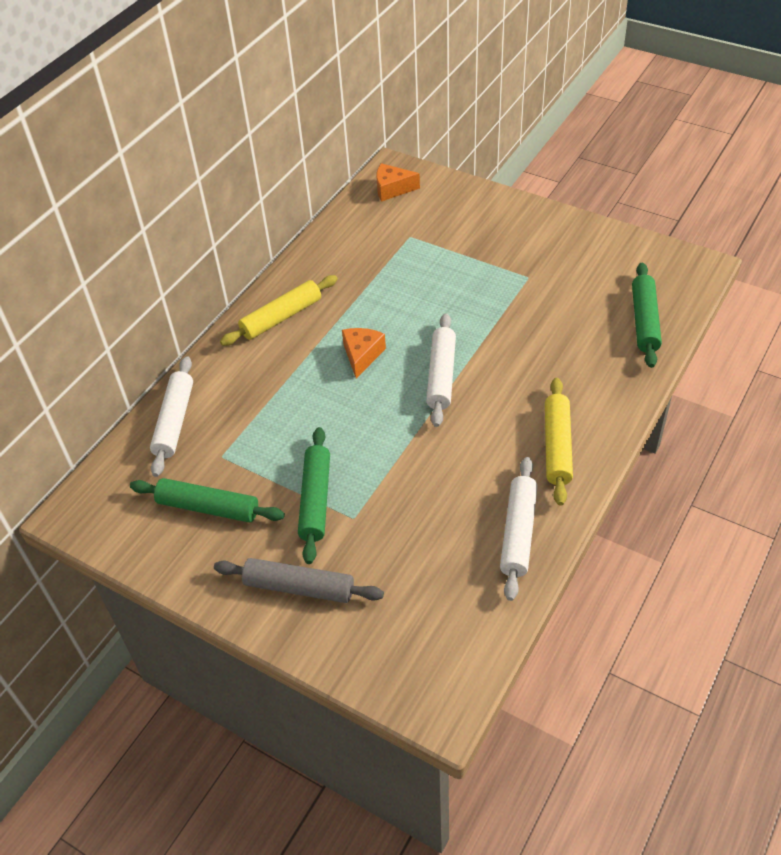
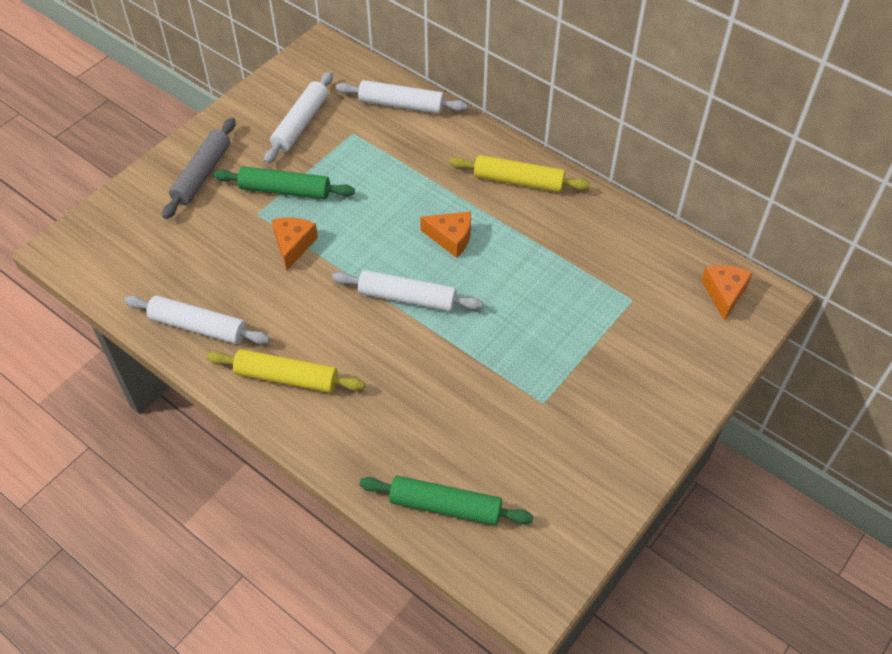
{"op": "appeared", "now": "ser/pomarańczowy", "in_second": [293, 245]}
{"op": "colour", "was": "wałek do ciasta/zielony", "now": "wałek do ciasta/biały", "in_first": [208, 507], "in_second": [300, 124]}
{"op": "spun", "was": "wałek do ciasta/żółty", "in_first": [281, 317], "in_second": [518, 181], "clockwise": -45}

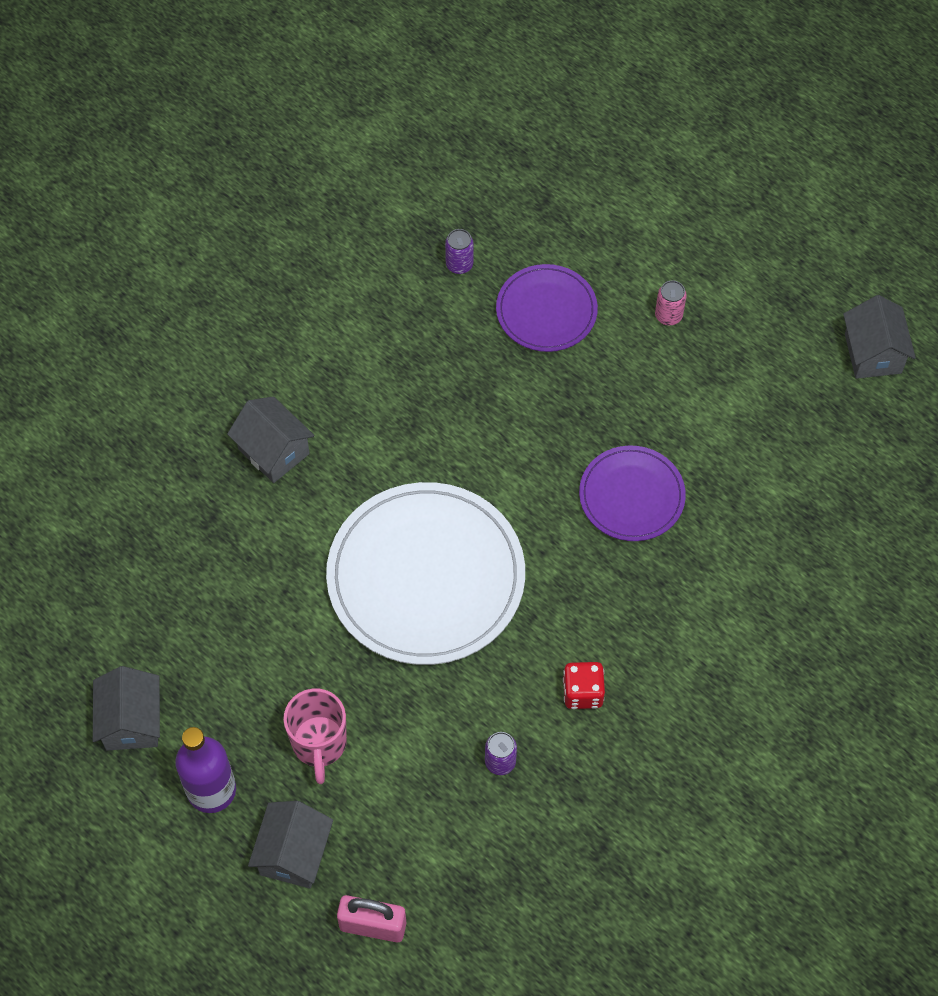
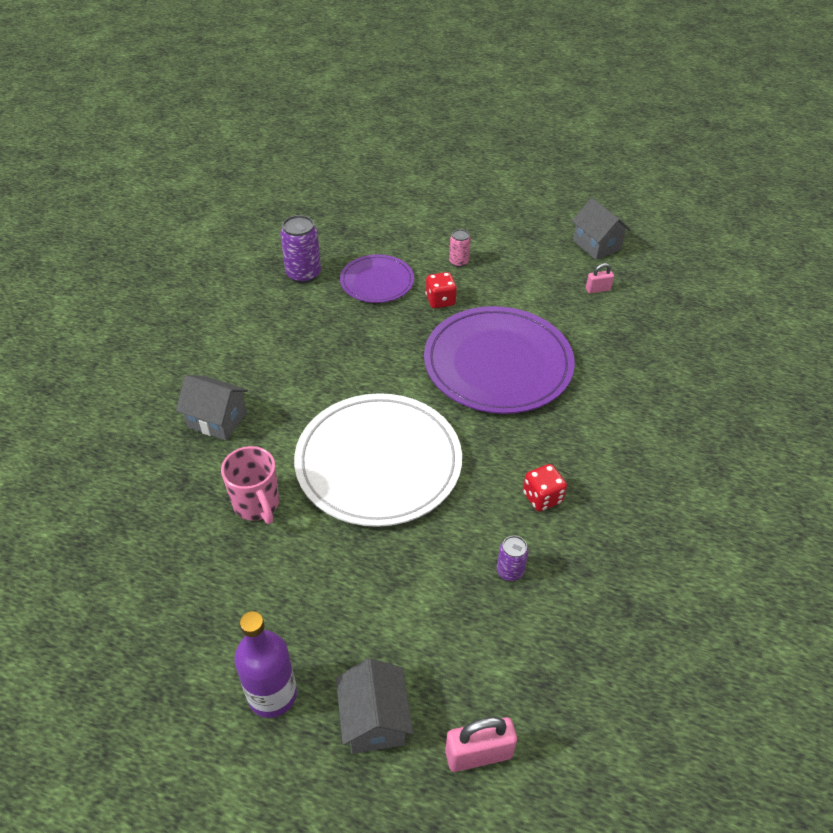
{"op": "missing", "was": "domek/szary", "in_first": [131, 721]}
{"op": "appeared", "now": "kostka do gry/czerwony", "in_second": [440, 300]}
{"op": "appeared", "now": "kłódka/różowy", "in_second": [598, 289]}
{"op": "relocated", "was": "kubek/różowy", "in_first": [319, 744], "in_second": [257, 504]}
{"op": "size", "was": "puszka/fioletowy", "in_first": [459, 264], "in_second": [303, 274], "ratio": 1.74}
{"op": "size", "was": "talerz/fioletowy", "in_first": [631, 496], "in_second": [498, 363], "ratio": 1.83}

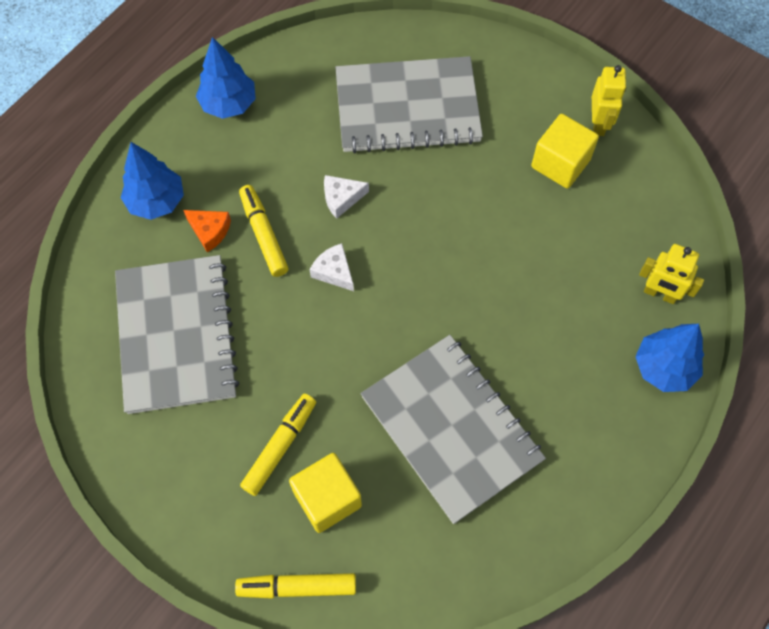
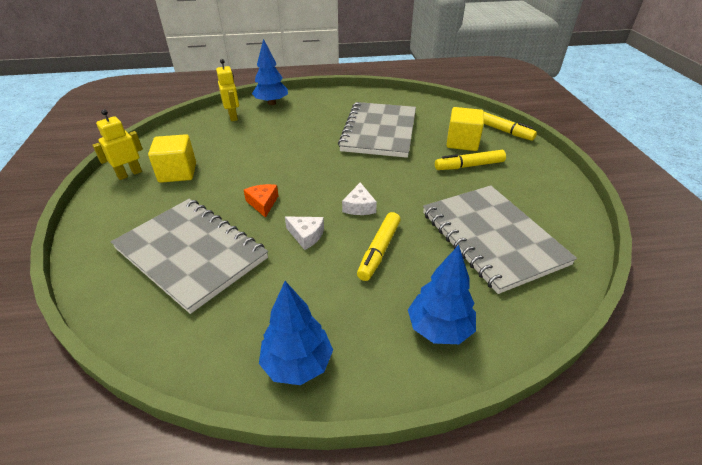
{"op": "relocated", "was": "ser/pomarańczowy", "in_first": [209, 231], "in_second": [263, 203]}
{"op": "spun", "was": "zeszyt/szary", "in_first": [176, 335], "in_second": [492, 238], "clockwise": -60}

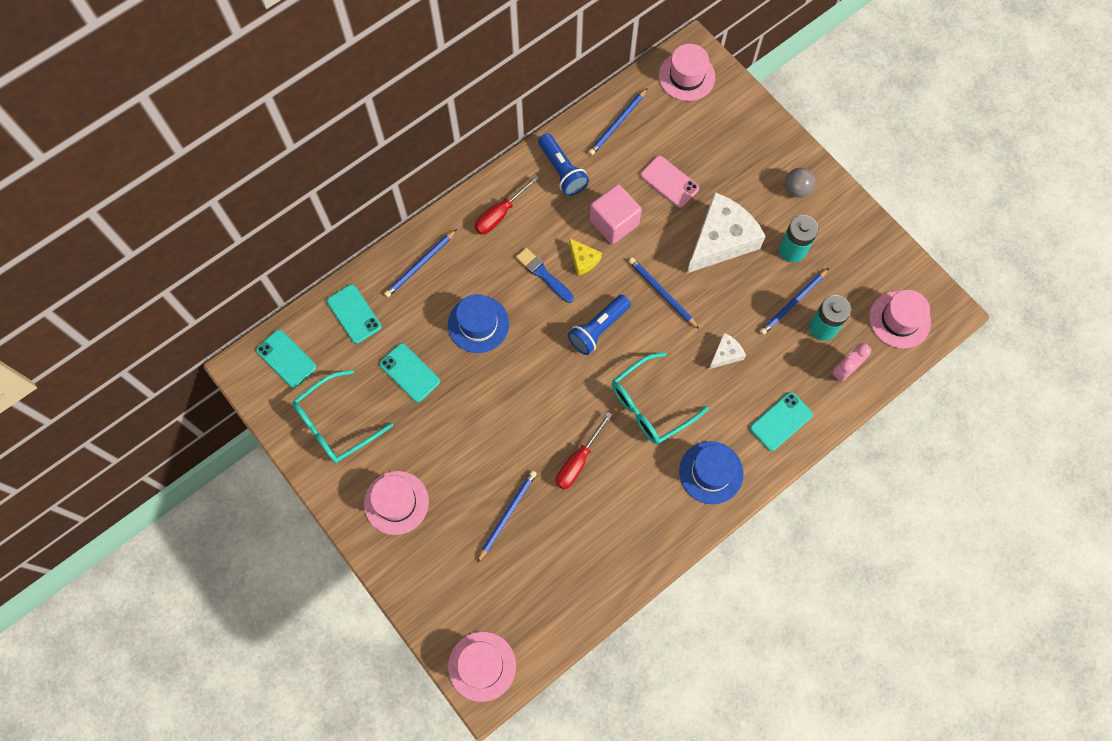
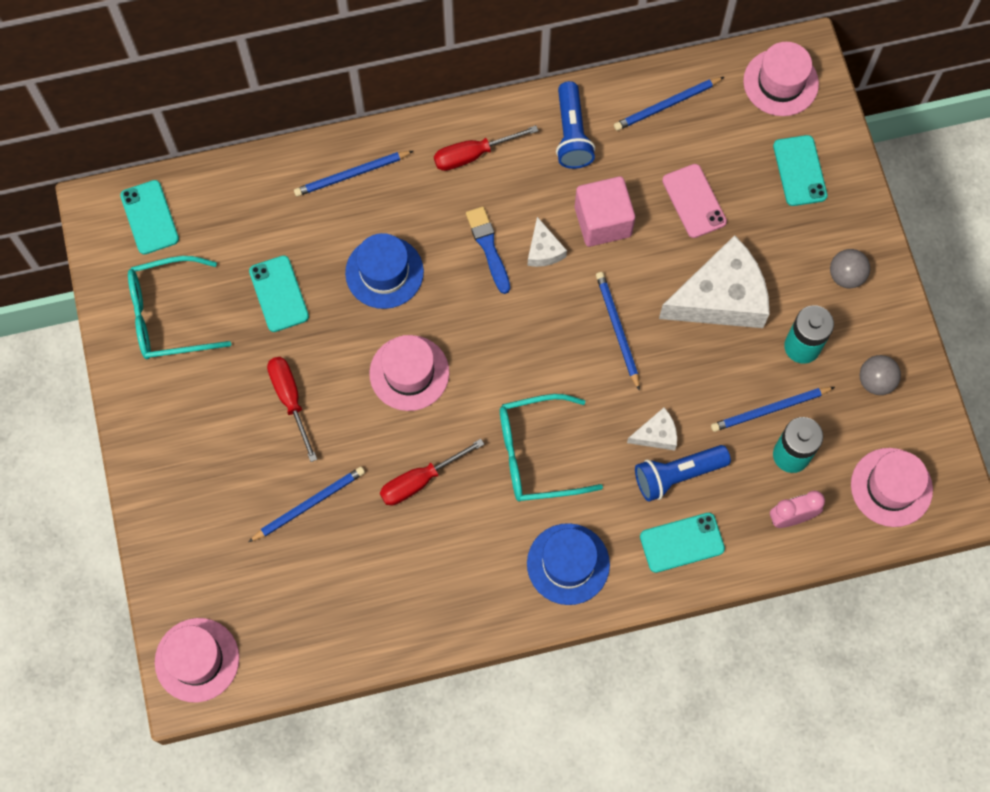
{"op": "appeared", "now": "śrubokręt/czerwony", "in_second": [290, 400]}
{"op": "appeared", "now": "piłka/szary", "in_second": [875, 381]}
{"op": "relocated", "was": "telefon/turkusowy", "in_first": [354, 314], "in_second": [799, 171]}
{"op": "relocated", "was": "kapelusz/różowy", "in_first": [396, 502], "in_second": [409, 373]}
{"op": "relocated", "was": "latarka/niebieski", "in_first": [598, 329], "in_second": [677, 475]}
{"op": "colour", "was": "ser/żółty", "now": "ser/biały", "in_first": [583, 260], "in_second": [543, 250]}

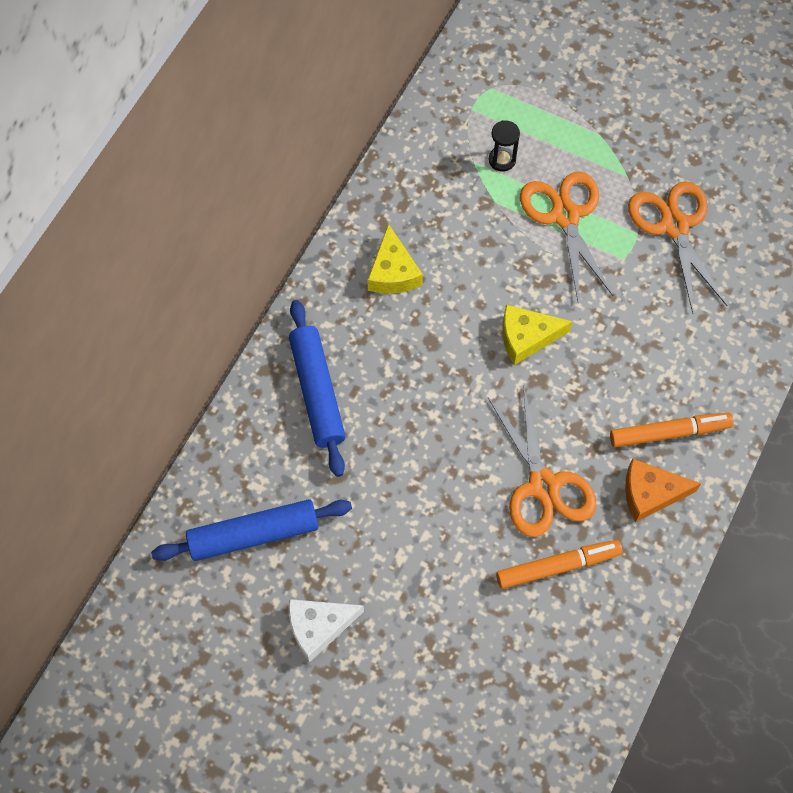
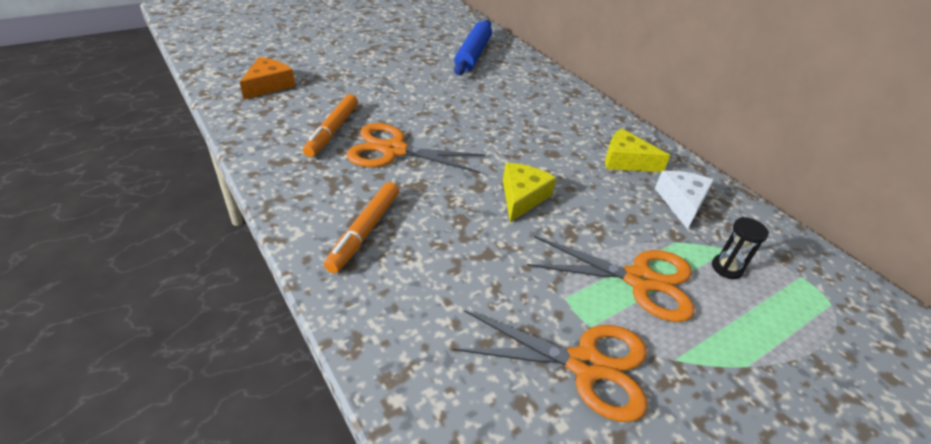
{"op": "missing", "was": "wałek do ciasta/niebieski", "in_first": [317, 392]}
{"op": "relocated", "was": "ser/biały", "in_first": [318, 627], "in_second": [682, 202]}
{"op": "relocated", "was": "ser/pomarańczowy", "in_first": [650, 493], "in_second": [268, 85]}

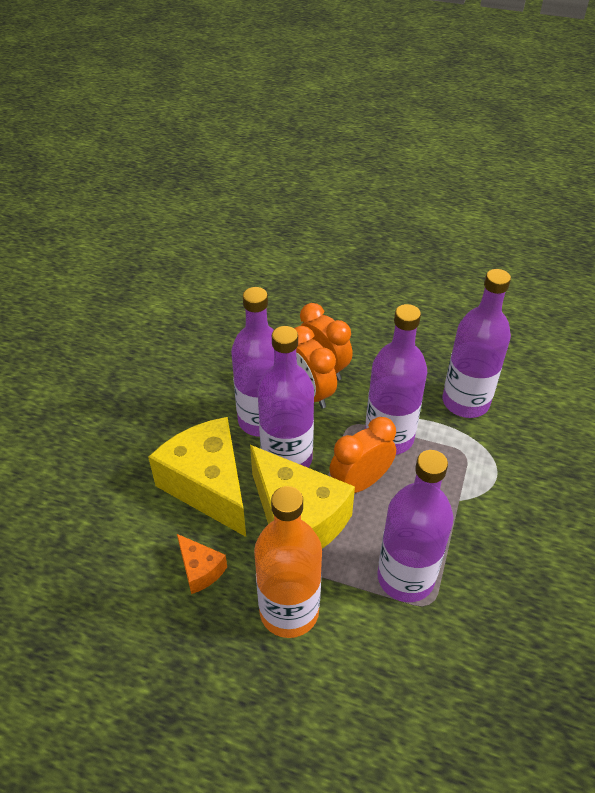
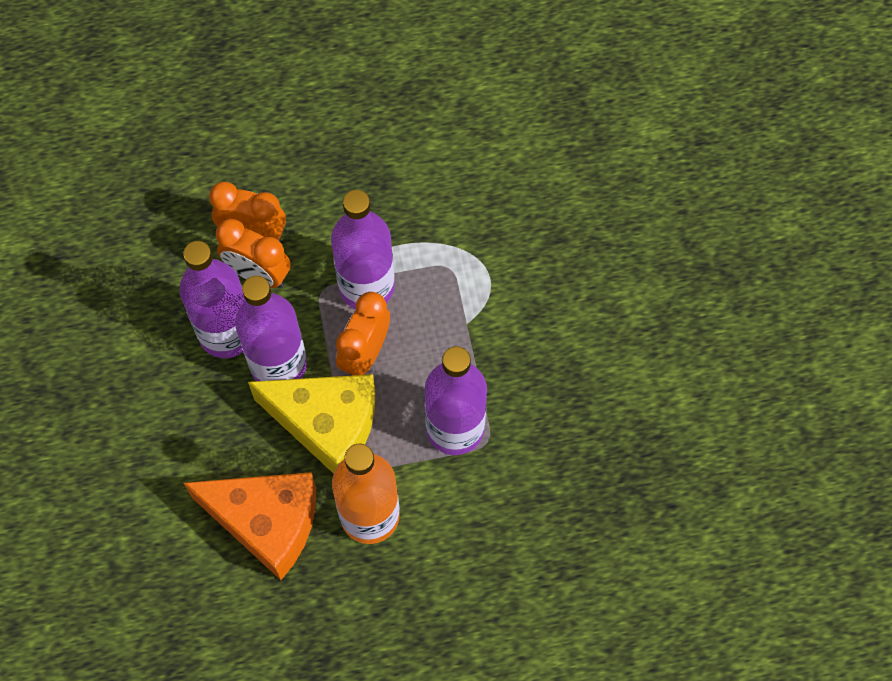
{"op": "missing", "was": "ser/żółty", "in_first": [208, 486]}
{"op": "missing", "was": "butelka/fioletowy", "in_first": [465, 402]}
{"op": "size", "was": "ser/pomarańczowy", "in_first": [200, 570], "in_second": [266, 522], "ratio": 2.16}

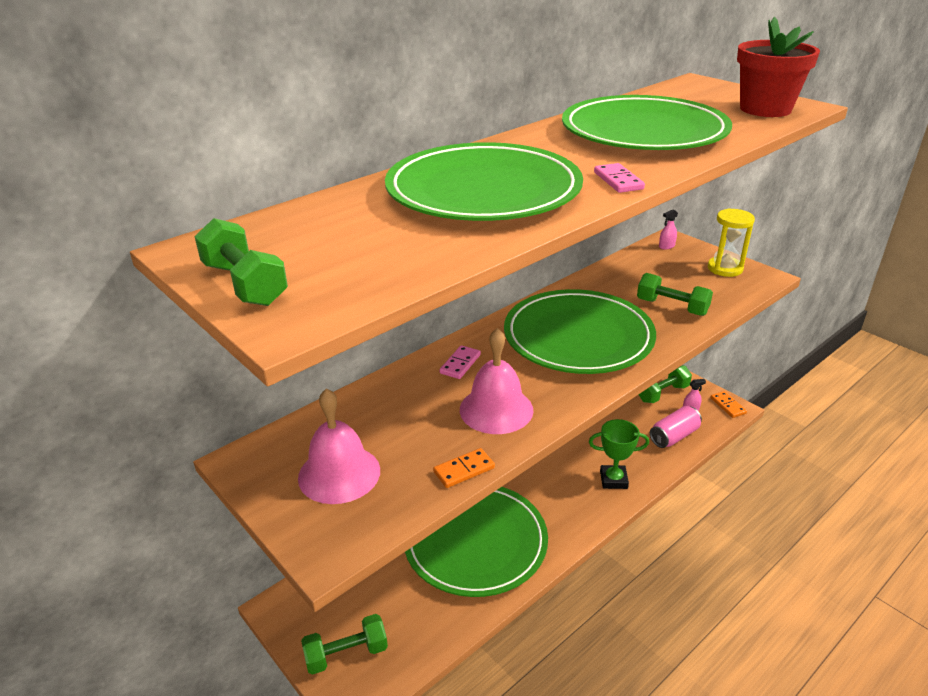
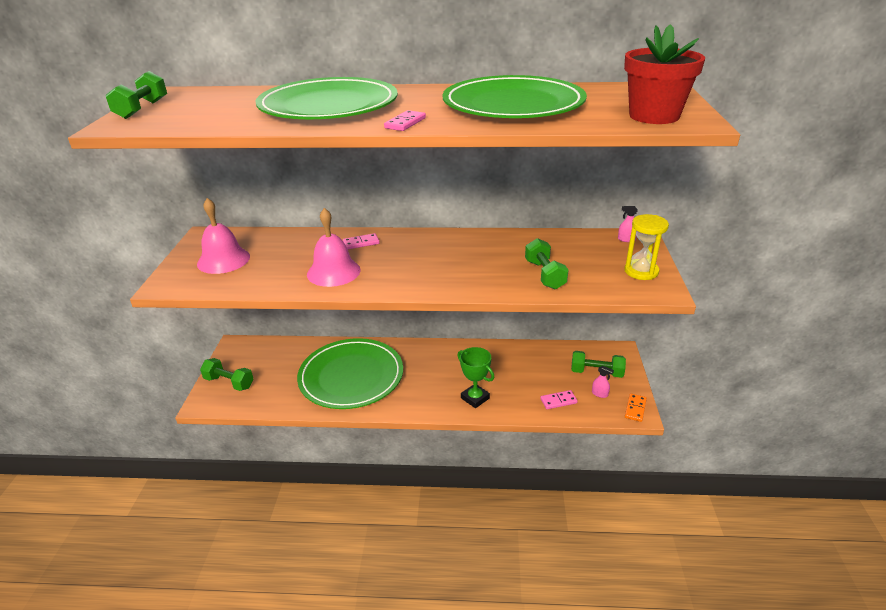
{"op": "missing", "was": "kostka domina/pomarańczowy", "in_first": [464, 470]}
{"op": "missing", "was": "talerz/zielony", "in_first": [578, 337]}
{"op": "exchanged", "was": "puszka/różowy", "now": "kostka domina/różowy", "in_first": [674, 436], "in_second": [558, 401]}

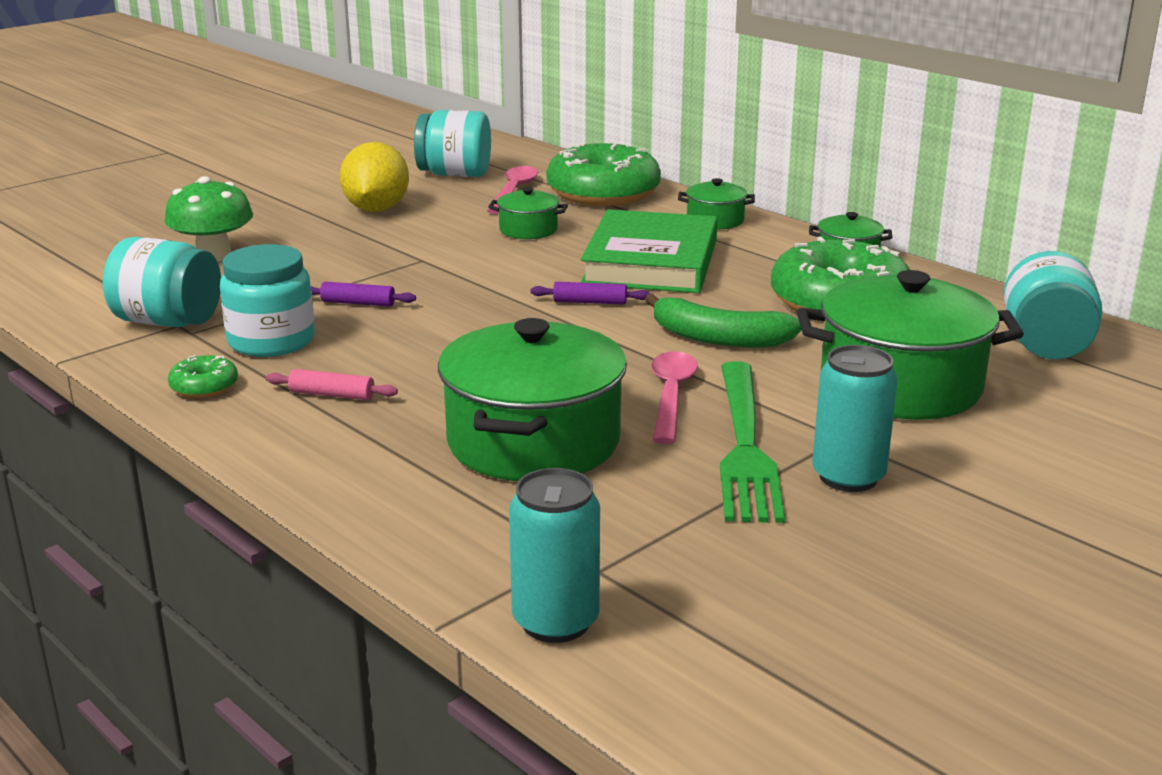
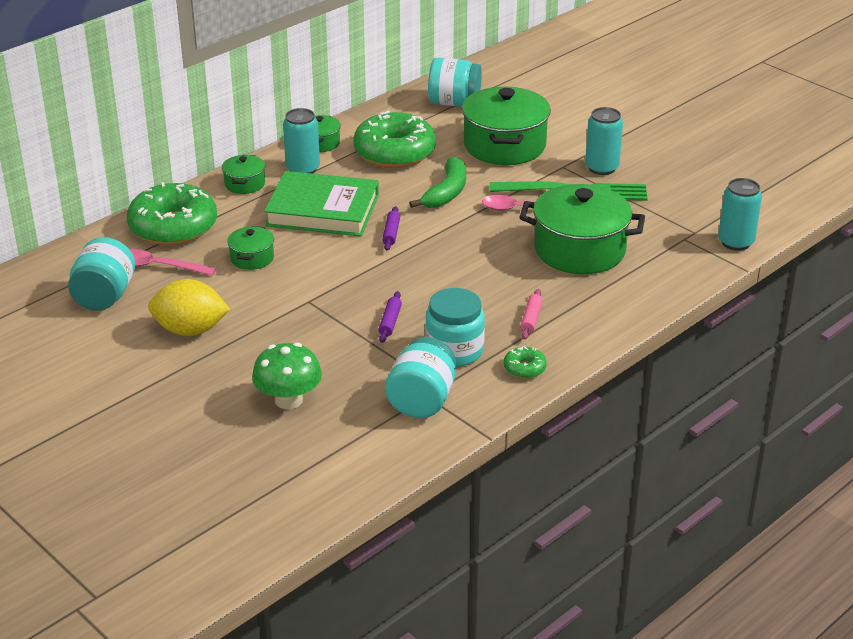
{"op": "appeared", "now": "puszka/turkusowy", "in_second": [303, 169]}

